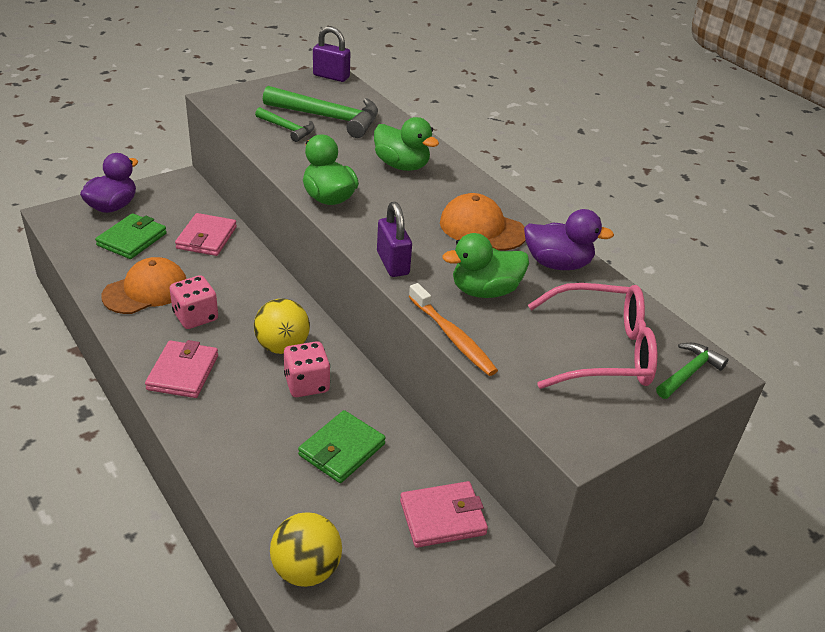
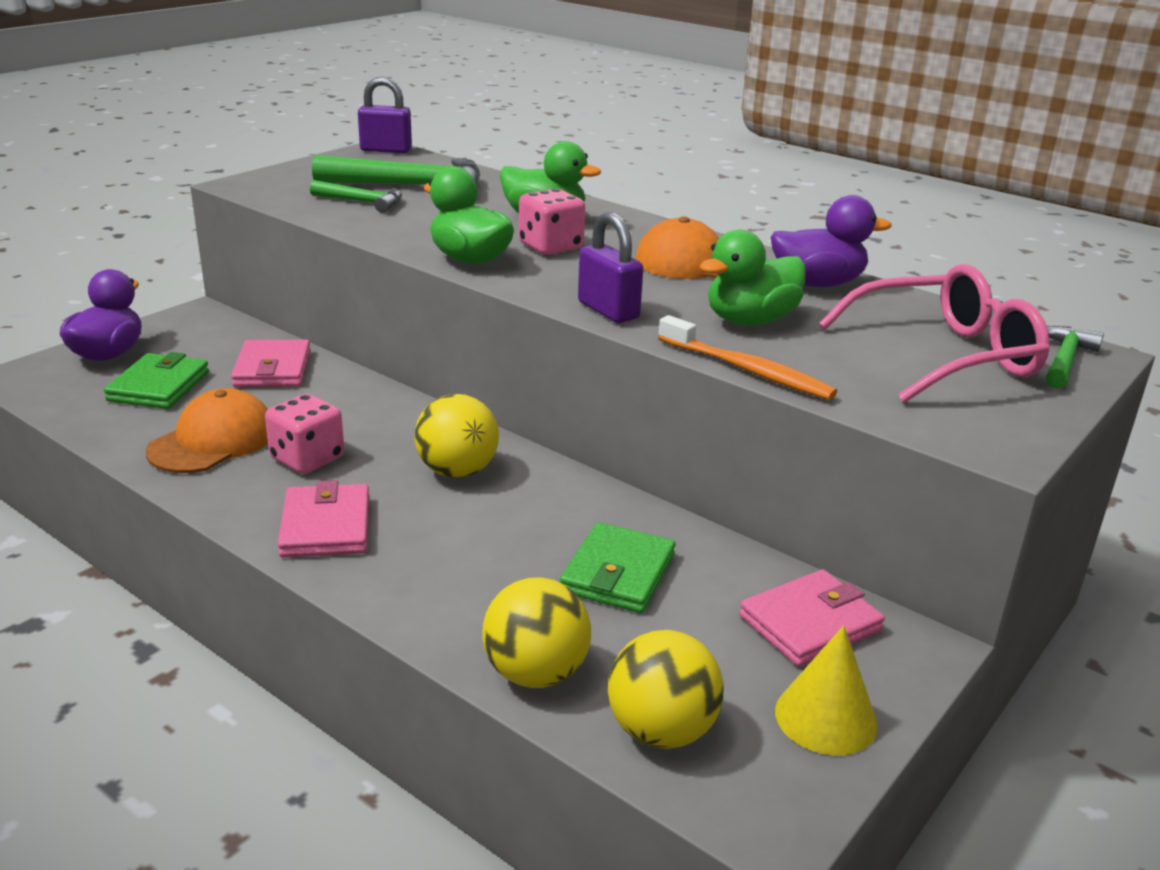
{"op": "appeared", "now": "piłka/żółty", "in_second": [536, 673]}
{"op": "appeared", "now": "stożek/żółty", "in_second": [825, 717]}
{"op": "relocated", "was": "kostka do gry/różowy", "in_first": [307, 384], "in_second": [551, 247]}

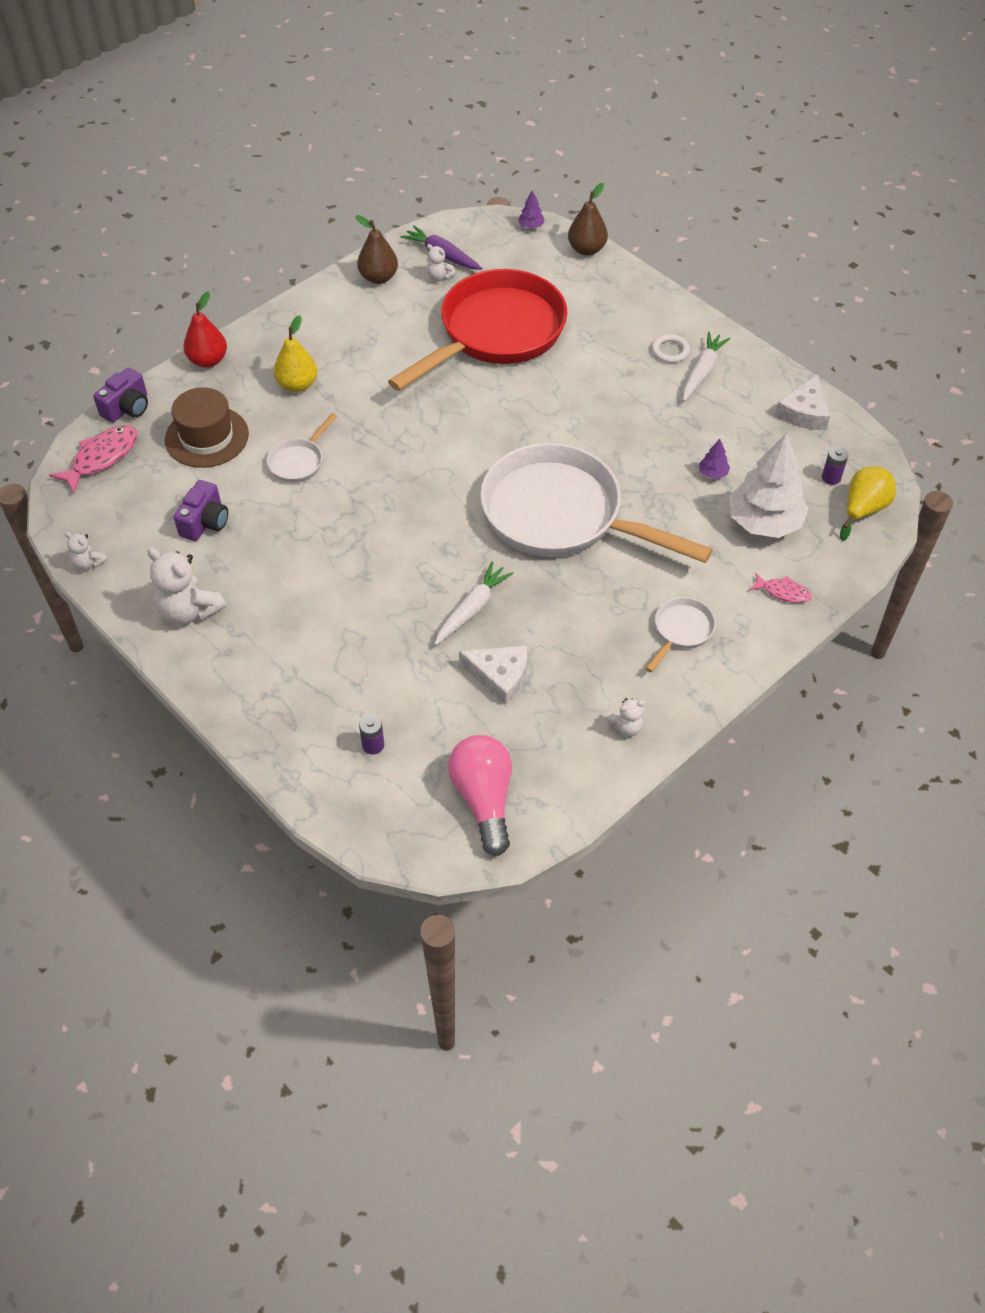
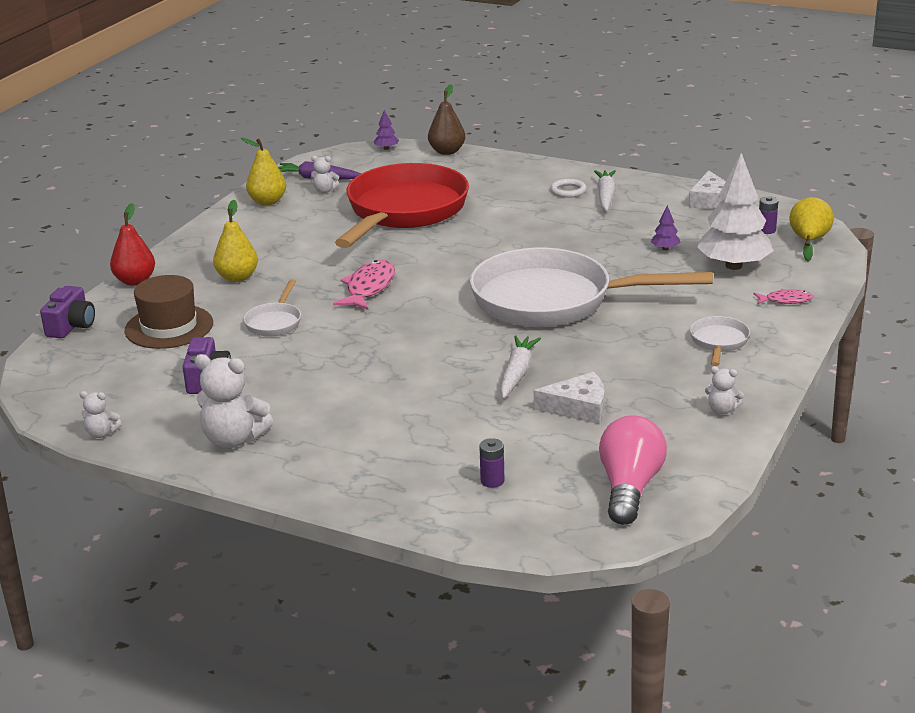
{"op": "relocated", "was": "ryba/różowy", "in_first": [102, 458], "in_second": [369, 288]}
{"op": "colour", "was": "gruszka/brązowy", "now": "gruszka/żółty", "in_first": [378, 277], "in_second": [267, 201]}
{"op": "spun", "was": "żarówka/różowy", "in_first": [484, 799], "in_second": [629, 488], "clockwise": 45}
{"op": "spun", "was": "miś/biały", "in_first": [626, 727], "in_second": [722, 410], "clockwise": 60}

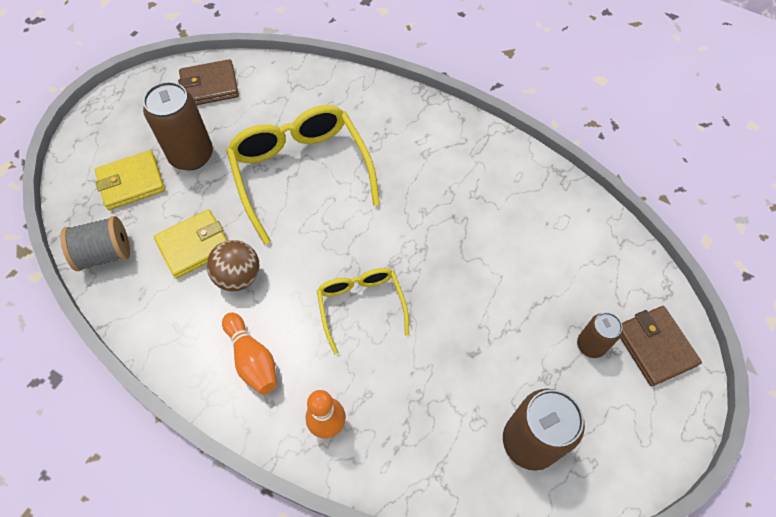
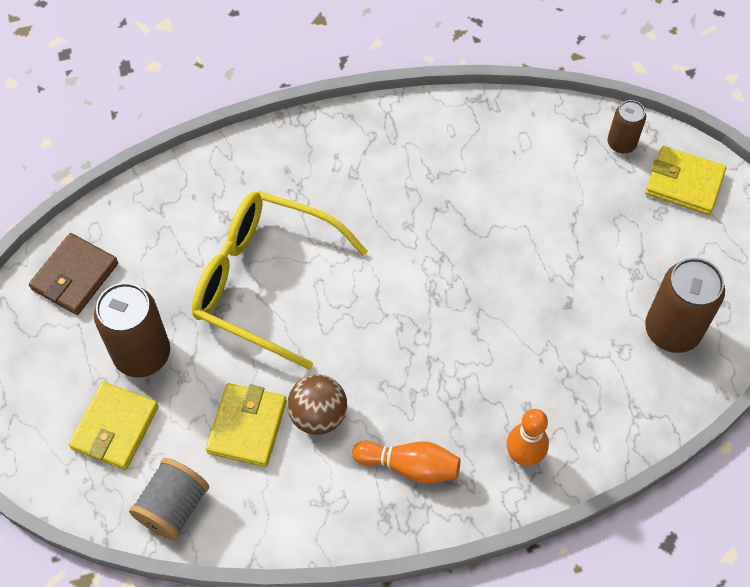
{"op": "missing", "was": "okulary/żółty", "in_first": [361, 305]}
{"op": "relocated", "was": "puszka/brązowy", "in_first": [590, 345], "in_second": [621, 143]}
{"op": "colour", "was": "portfel/brązowy", "now": "portfel/żółty", "in_first": [654, 347], "in_second": [684, 183]}

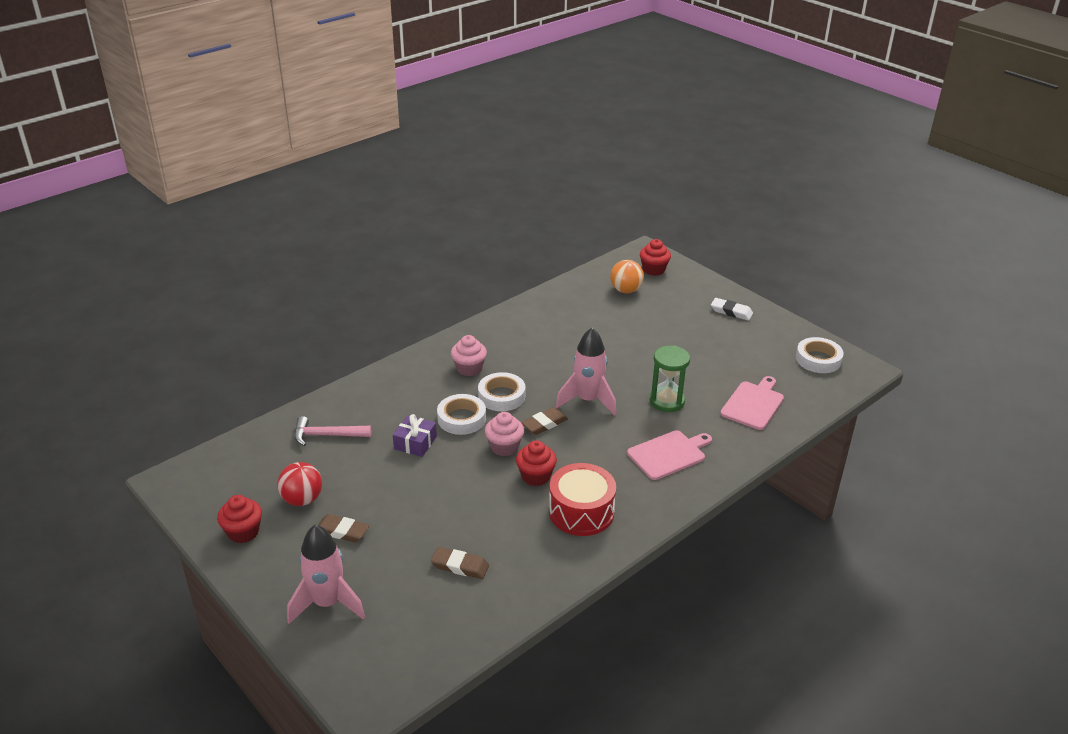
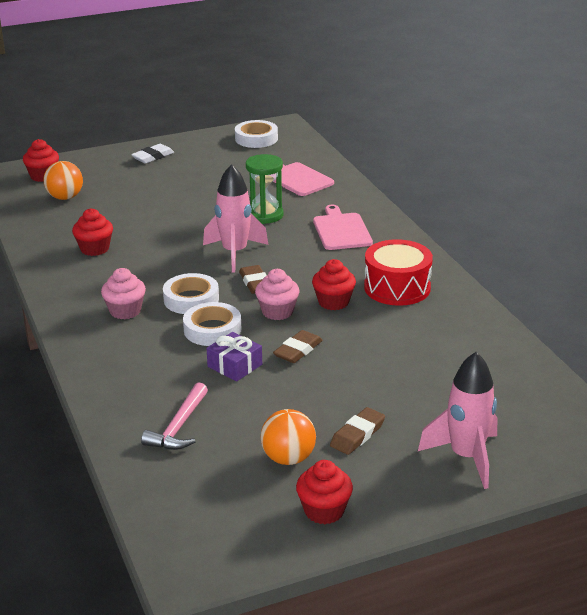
{"op": "appeared", "now": "muffinka/czerwony", "in_second": [95, 249]}
{"op": "relocated", "was": "gumka do mazania/brązowy", "in_first": [460, 566], "in_second": [298, 350]}
{"op": "colour", "was": "piłka/czerwony", "now": "piłka/pomarańczowy", "in_first": [302, 499], "in_second": [288, 458]}

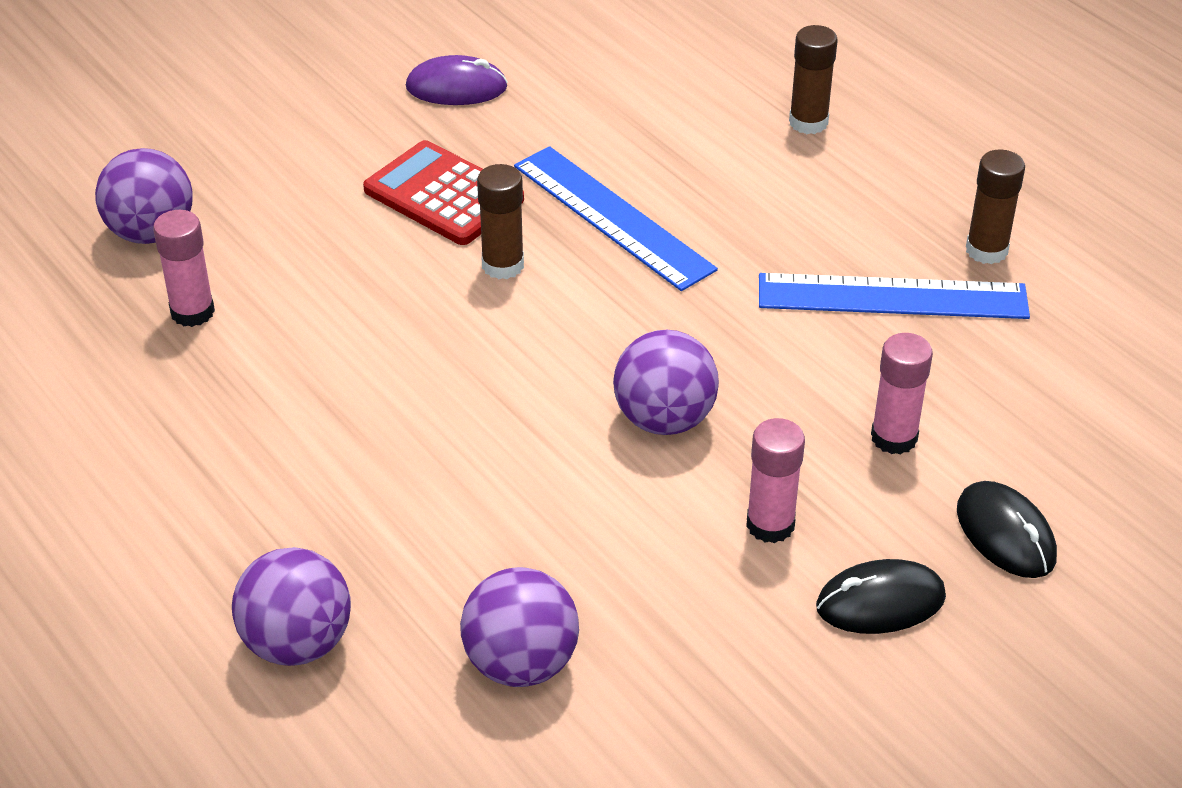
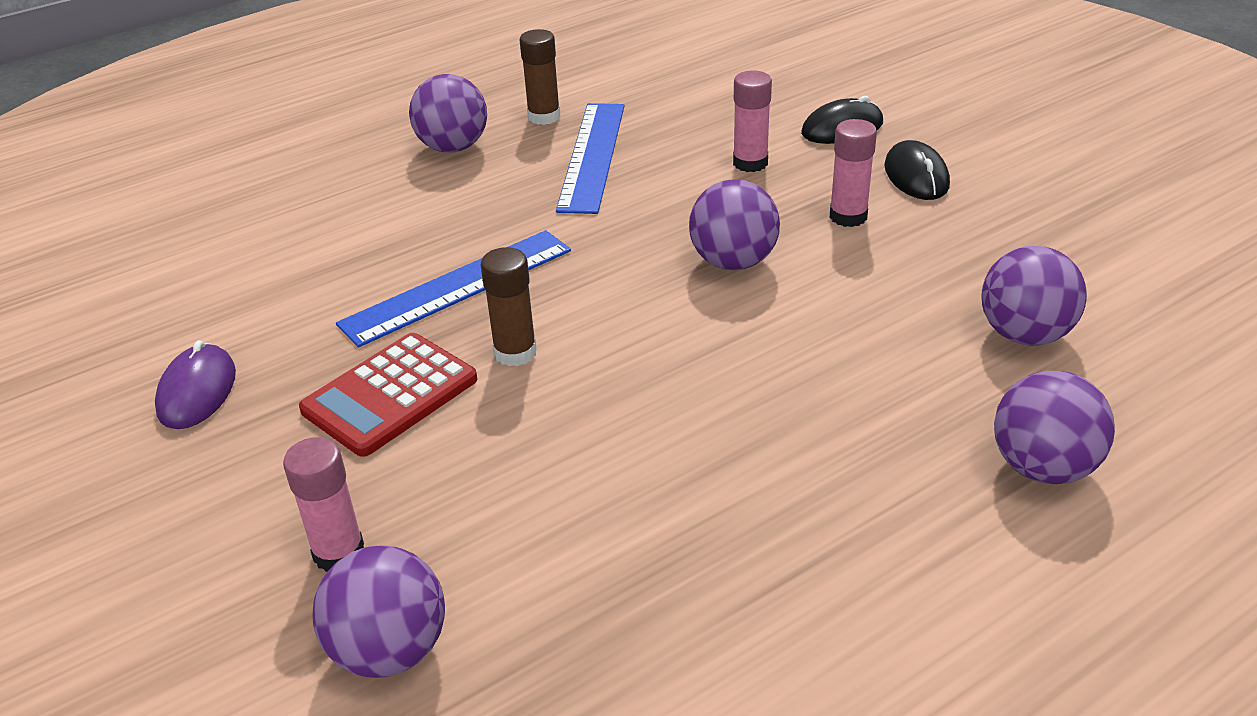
{"op": "missing", "was": "klej w sztyfcie/brązowy", "in_first": [808, 122]}
{"op": "appeared", "now": "piłka/fioletowy", "in_second": [453, 147]}
{"op": "relocated", "was": "klej w sztyfcie/różowy", "in_first": [192, 312], "in_second": [339, 552]}

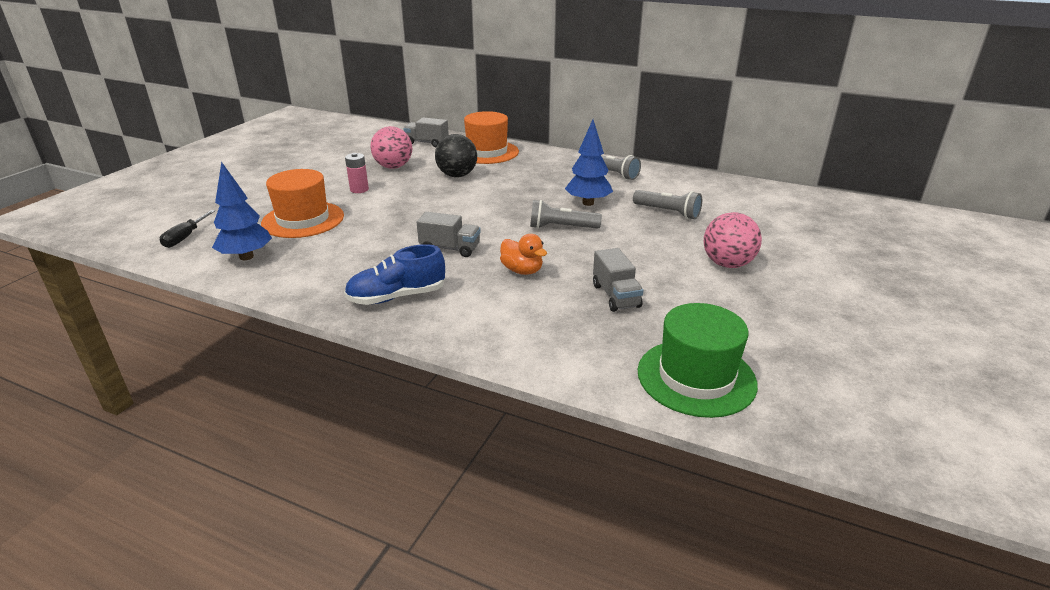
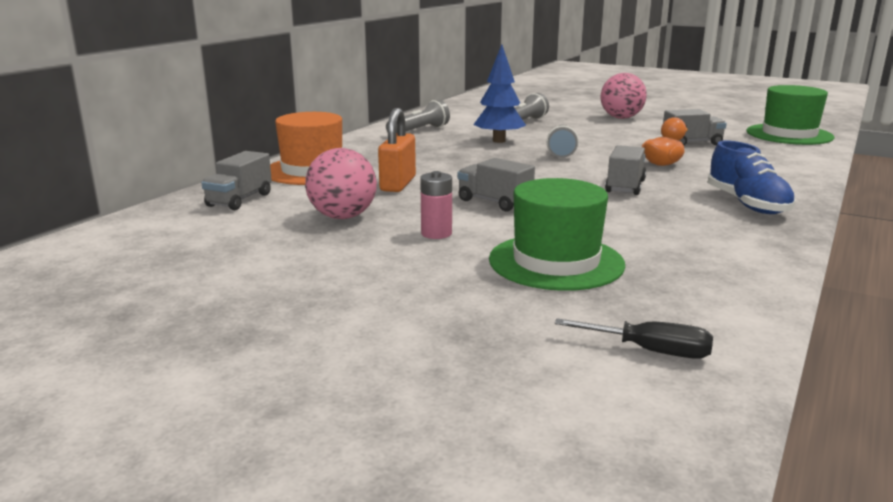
{"op": "missing", "was": "drzewko/niebieski", "in_first": [246, 257]}
{"op": "appeared", "now": "ciężarówka/szary", "in_second": [494, 202]}
{"op": "exchanged", "was": "piłka/czarny", "now": "kłódka/pomarańczowy", "in_first": [457, 175], "in_second": [398, 184]}
{"op": "colour", "was": "kapelusz/pomarańczowy", "now": "kapelusz/zielony", "in_first": [303, 220], "in_second": [556, 262]}

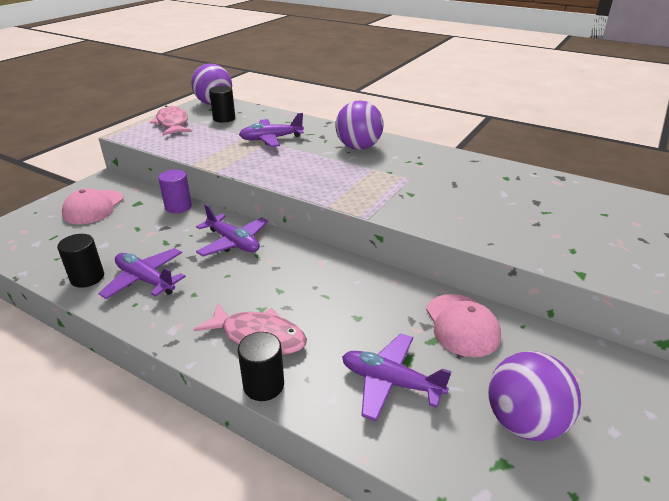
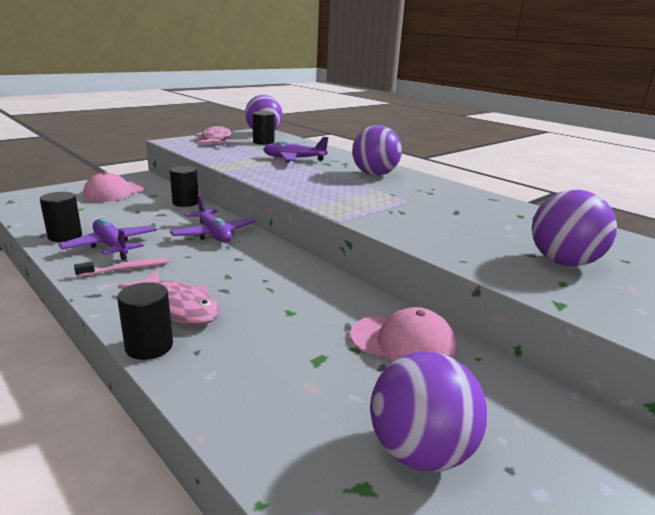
{"op": "missing", "was": "samolot/fioletowy", "in_first": [390, 382]}
{"op": "appeared", "now": "szczoteczka do zębów/różowy", "in_second": [126, 269]}
{"op": "appeared", "now": "piłka/fioletowy", "in_second": [563, 262]}
{"op": "colour", "was": "walec/fioletowy", "now": "walec/czarny", "in_first": [178, 207], "in_second": [185, 203]}
{"op": "spun", "was": "czapka/różowy", "in_first": [462, 325], "in_second": [403, 342], "clockwise": -75}

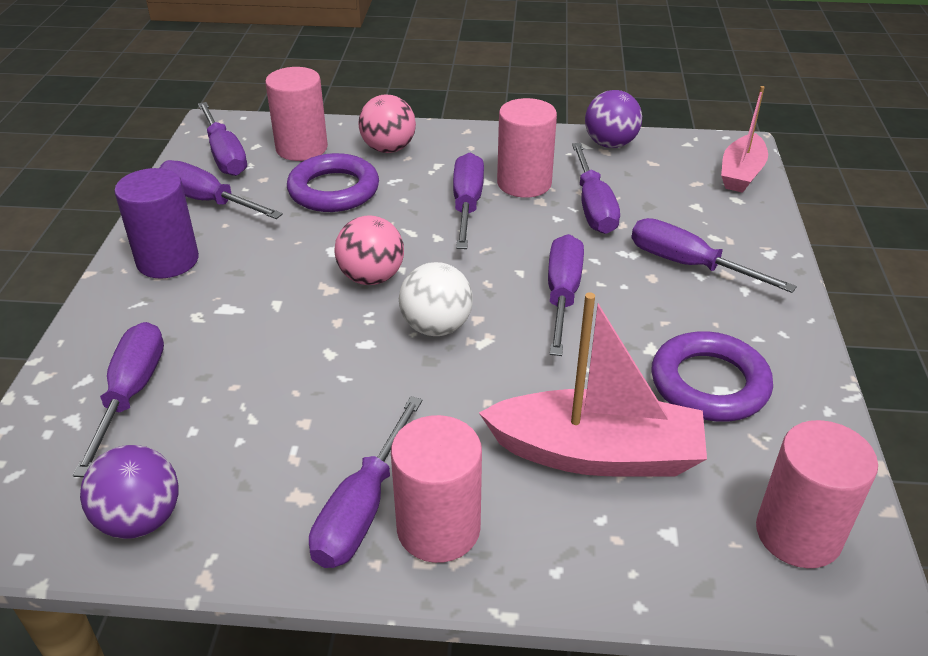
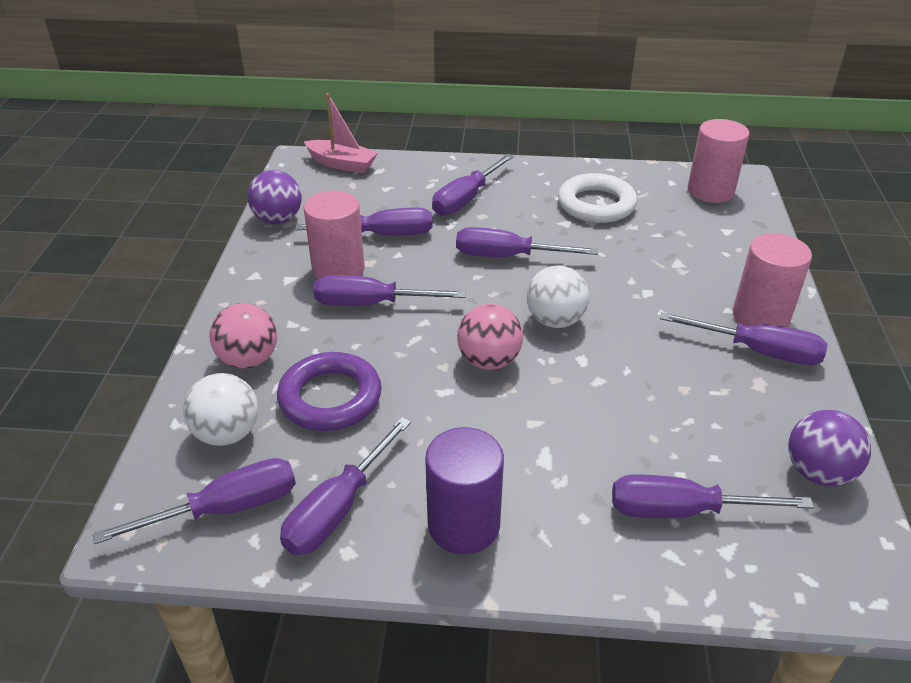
{"op": "missing", "was": "łódka/różowy", "in_first": [596, 454]}
{"op": "exchanged", "was": "walec/różowy", "now": "piłka/biały", "in_first": [301, 148], "in_second": [227, 434]}
{"op": "colour", "was": "pierścień/fioletowy", "now": "pierścień/biały", "in_first": [709, 384], "in_second": [596, 204]}

